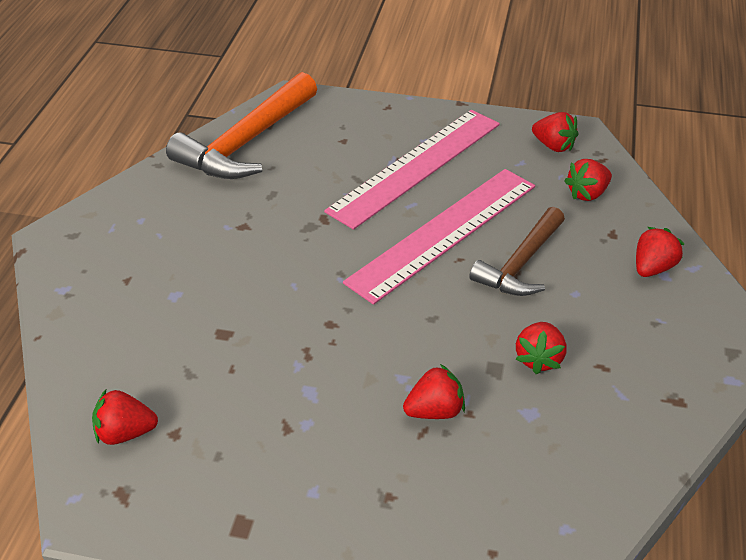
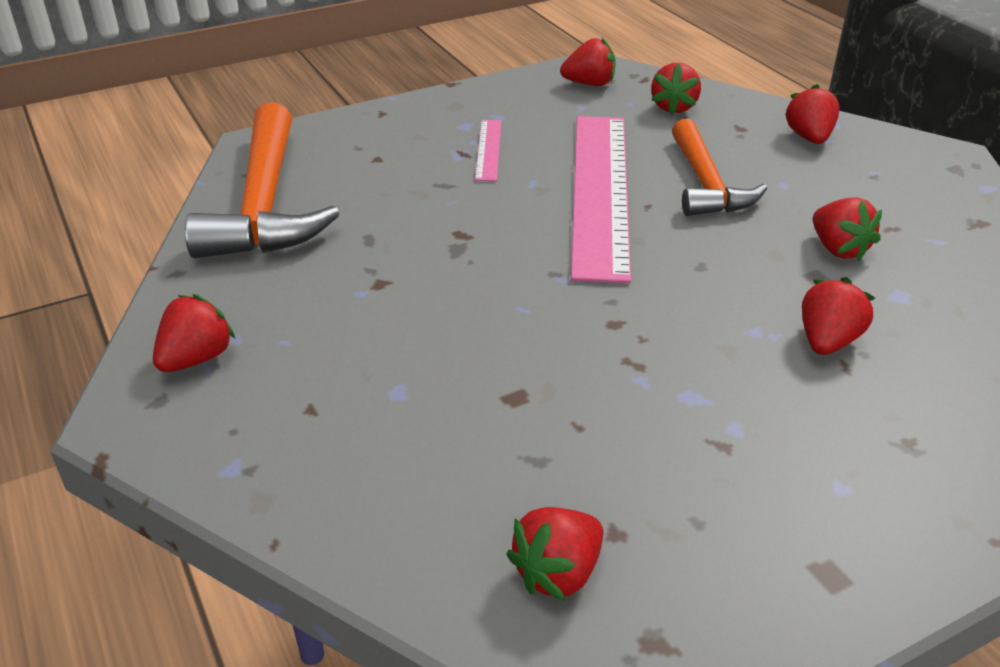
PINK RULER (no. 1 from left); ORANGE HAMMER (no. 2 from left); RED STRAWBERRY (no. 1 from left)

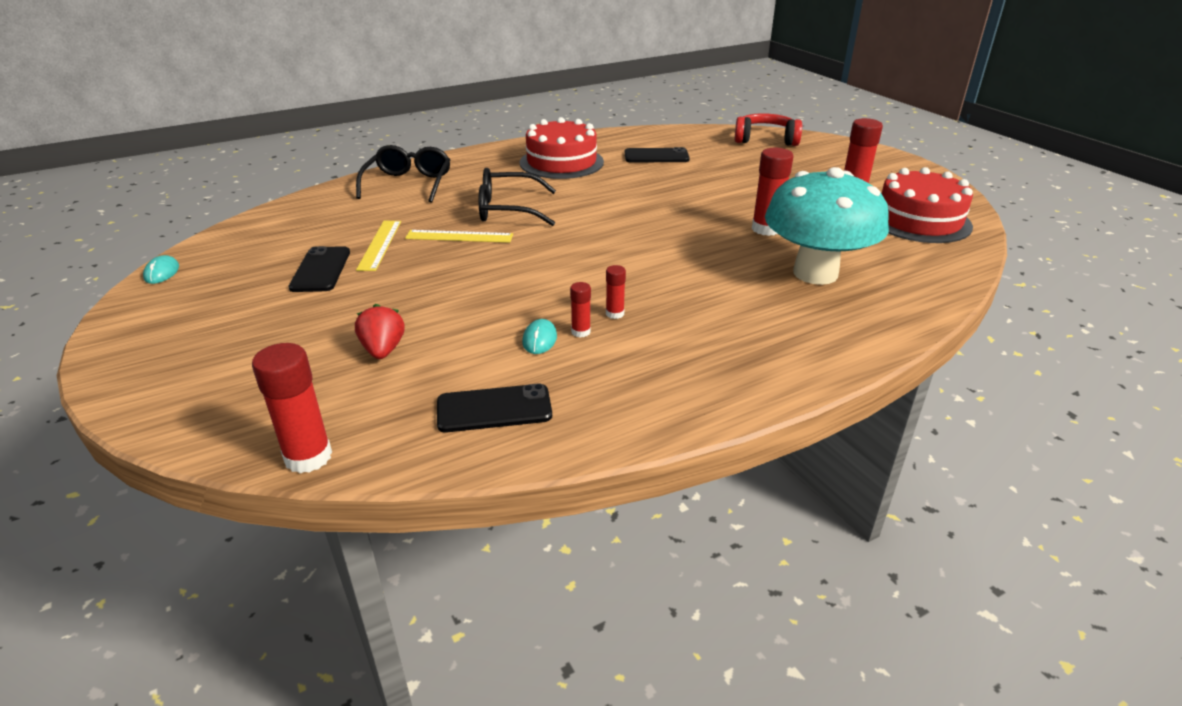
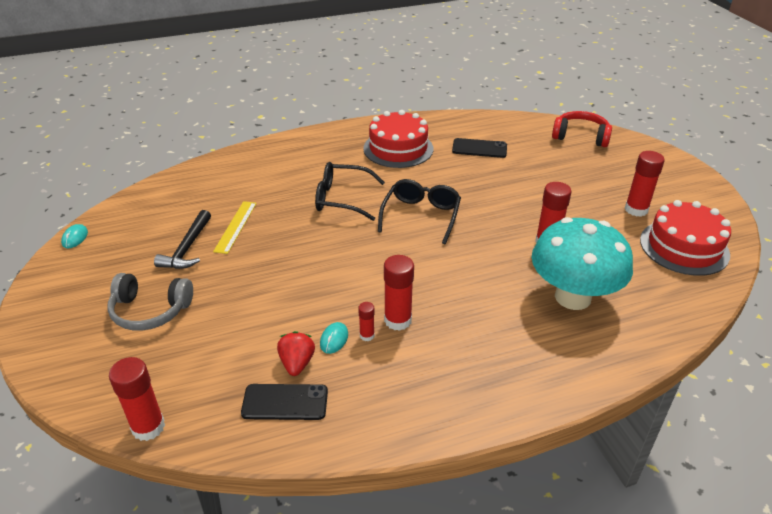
BLACK HAMMER; RED STRAWBERRY; BLACK GLASSES (no. 2 from left); YELLOW RULER (no. 2 from left in the first image); RED GLUE STICK (no. 3 from left); GREY HEADPHONES

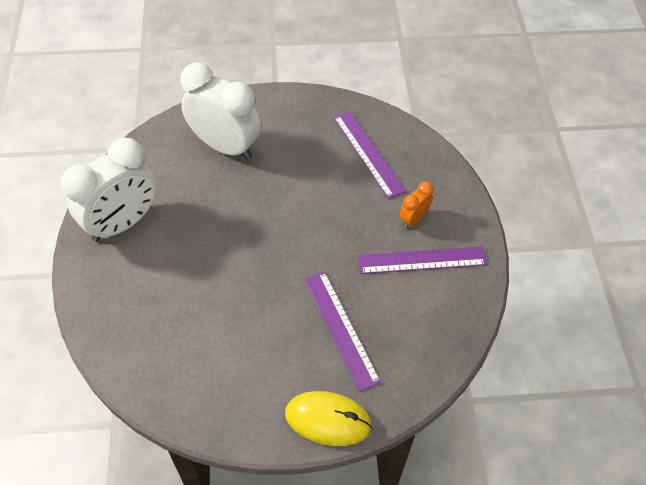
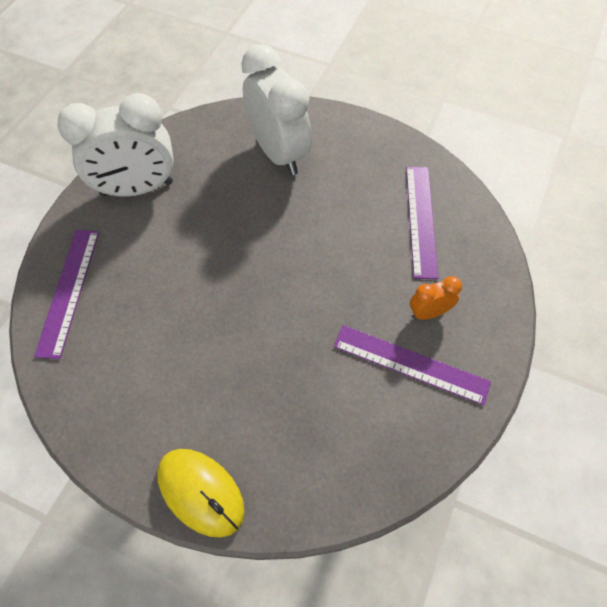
PURPLE RULER (no. 1 from left)

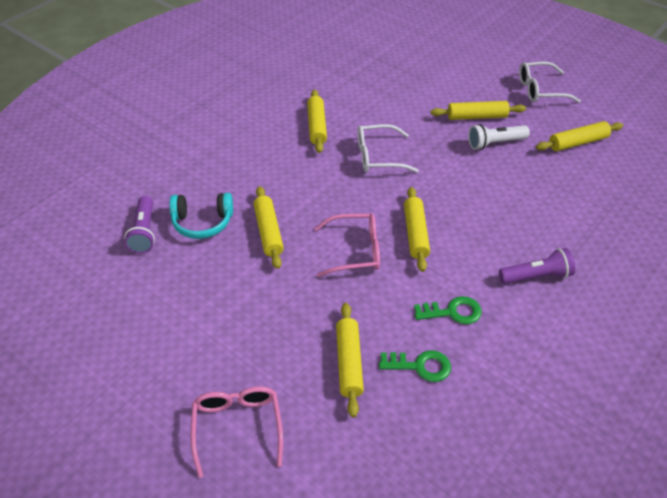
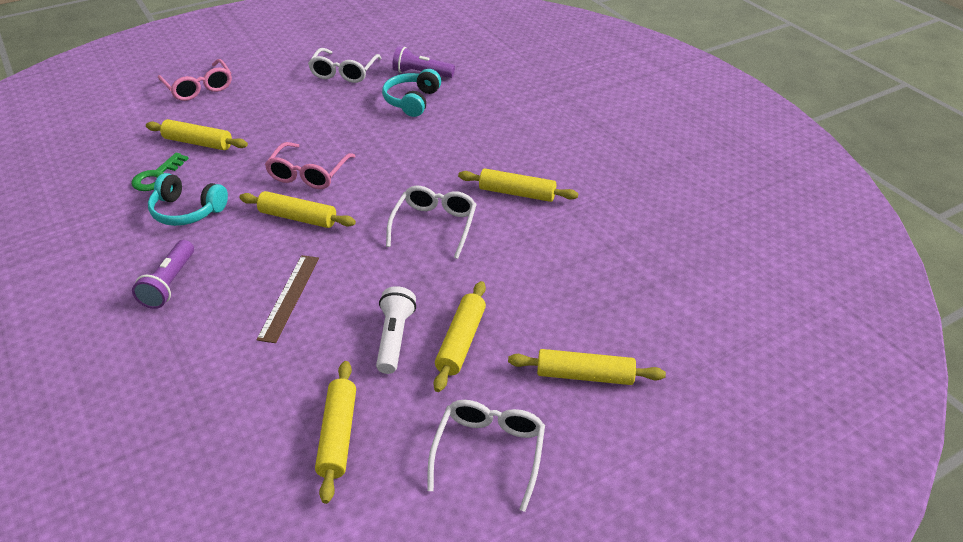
PINK GLASSES (no. 1 from left); YELLOW ROLLING PIN (no. 6 from left); TURQUOISE HEADPHONES (no. 1 from left); BROWN RULER; WHITE GLASSES (no. 1 from left)

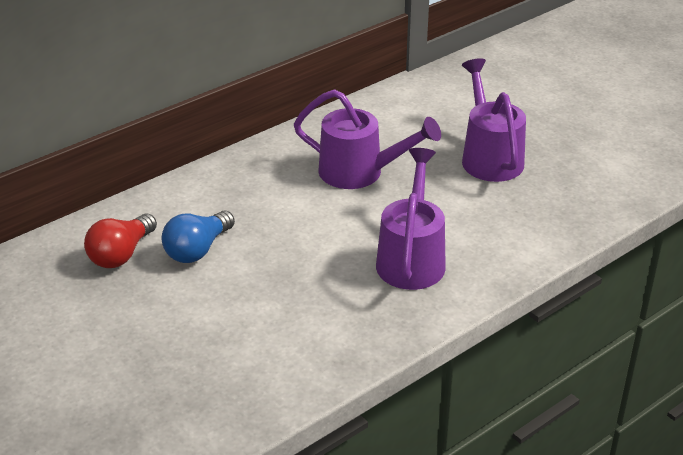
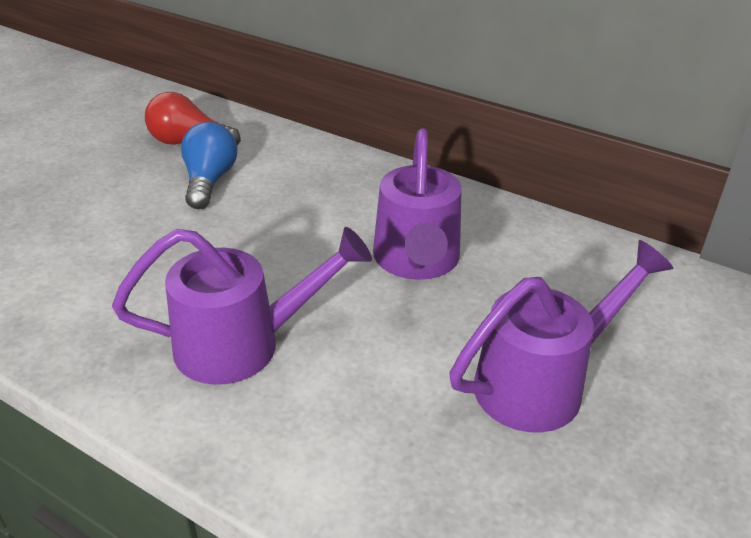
BLUE LIGHT BULB

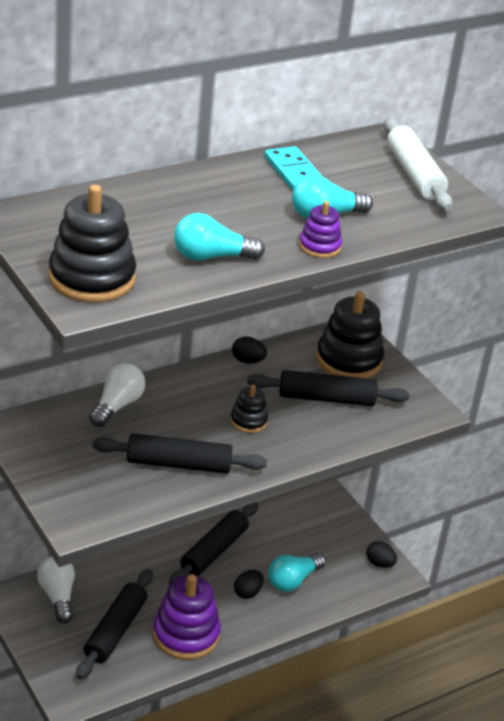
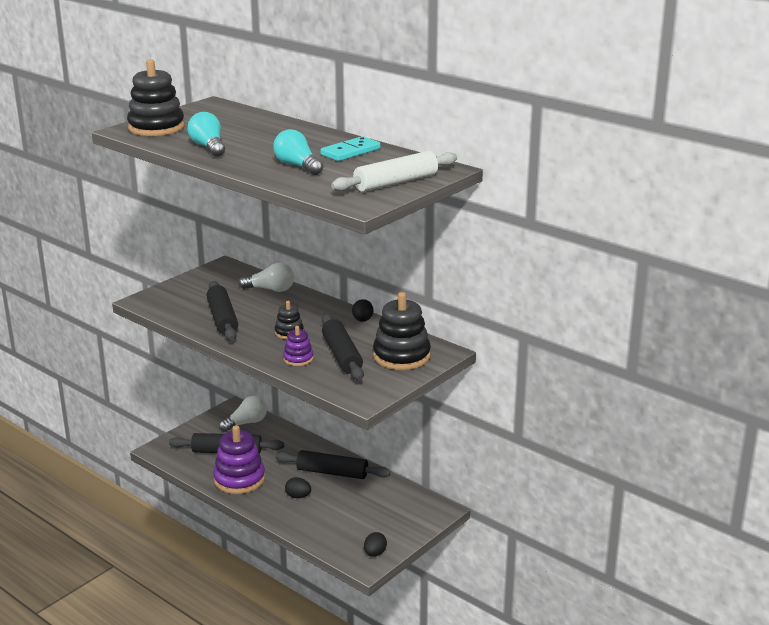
TURQUOISE LIGHT BULB (no. 2 from left in the first image); PURPLE STACKING TOY (no. 2 from left)

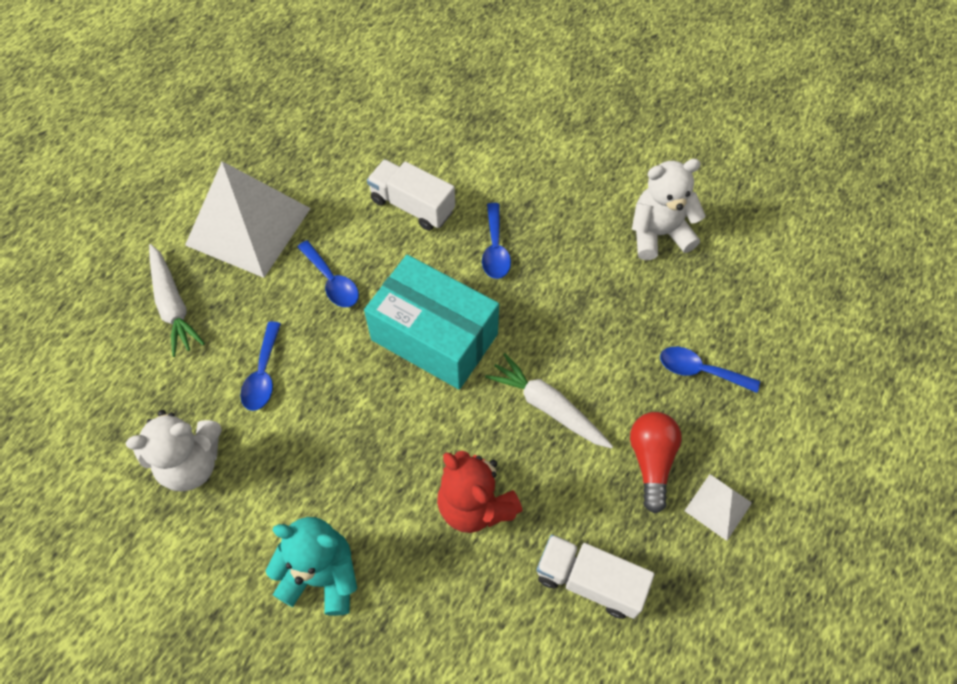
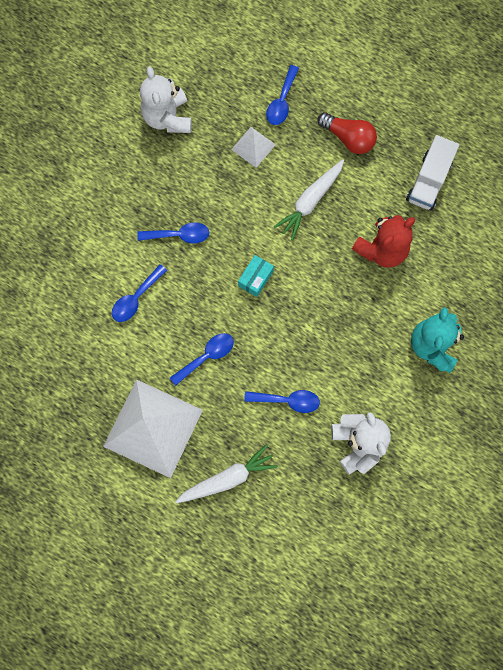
TURQUOISE BOX; BLUE SPOON (no. 1 from left); RED LIGHT BULB; WHITE PYRAMID (no. 2 from left)

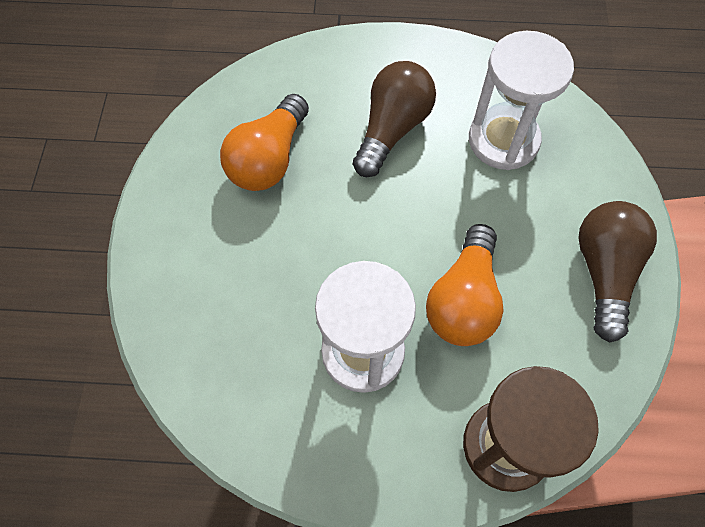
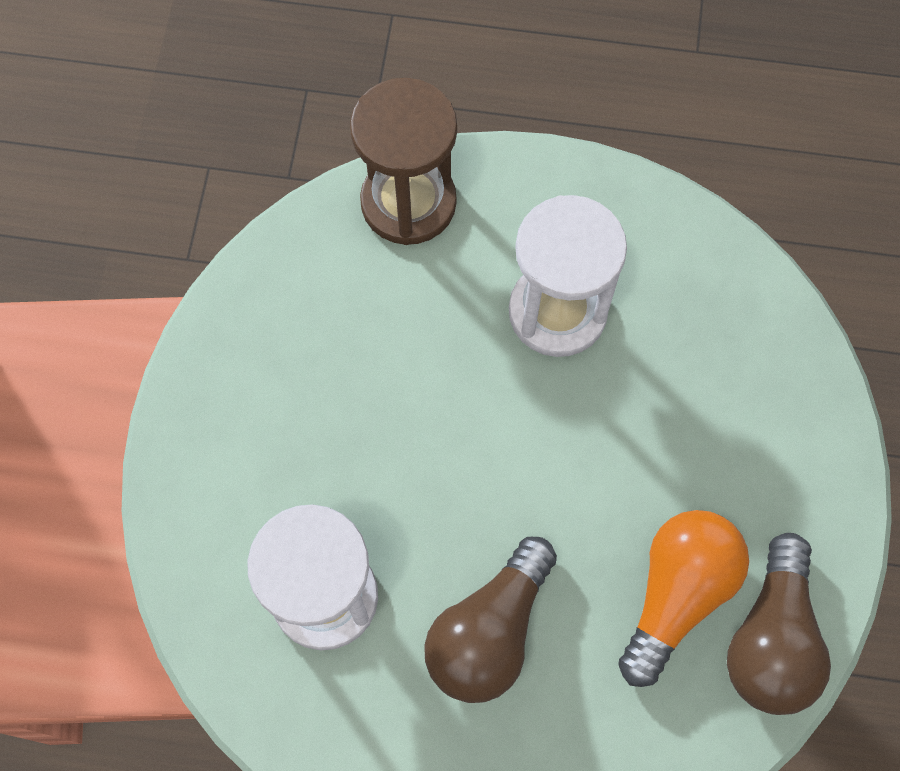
ORANGE LIGHT BULB (no. 2 from left in the first image); BROWN LIGHT BULB (no. 2 from left)

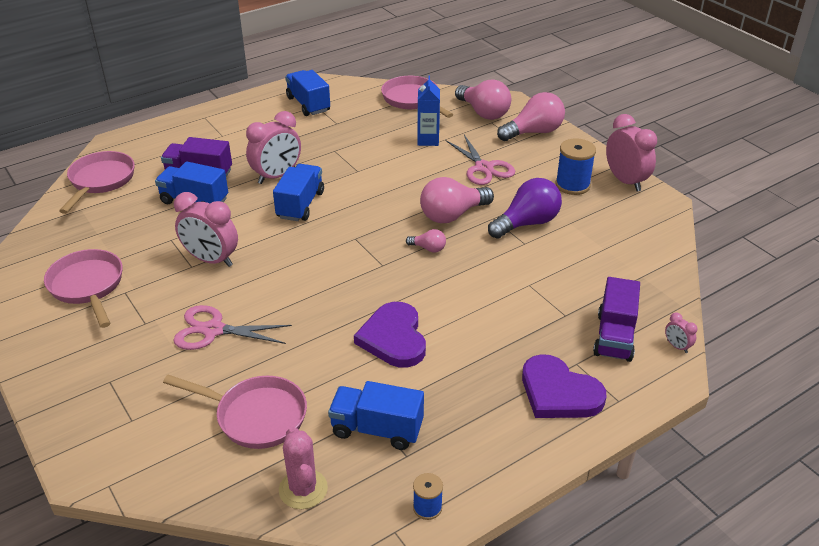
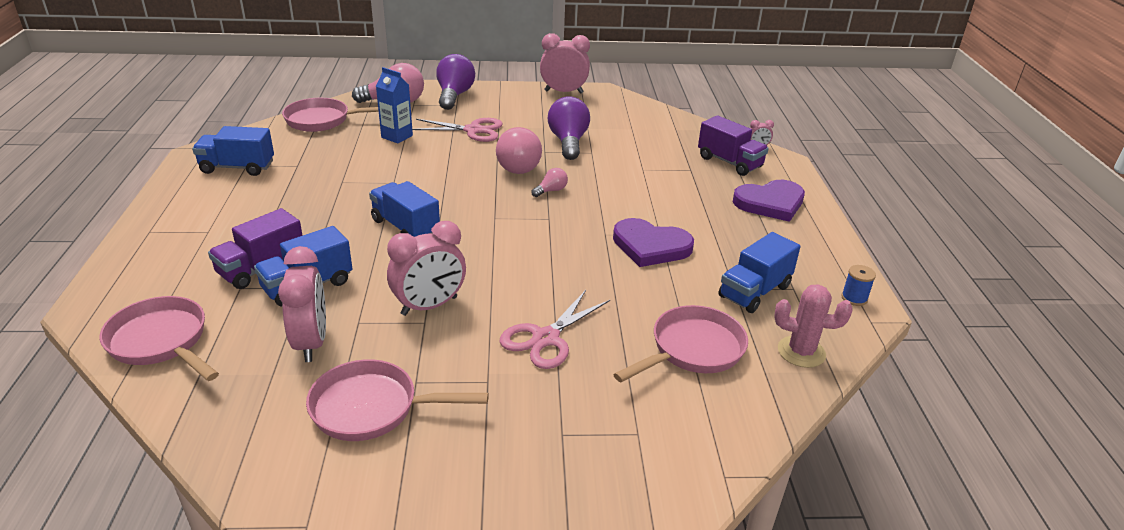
PINK CLOCK (no. 1 from left); PURPLE LIGHT BULB (no. 1 from left); BLUE SPOOL (no. 2 from left in the first image)

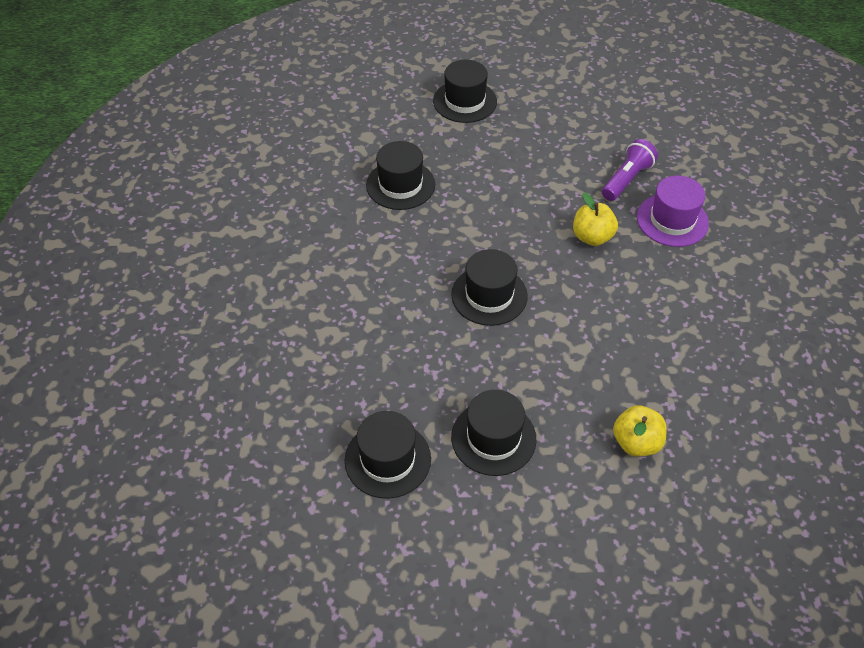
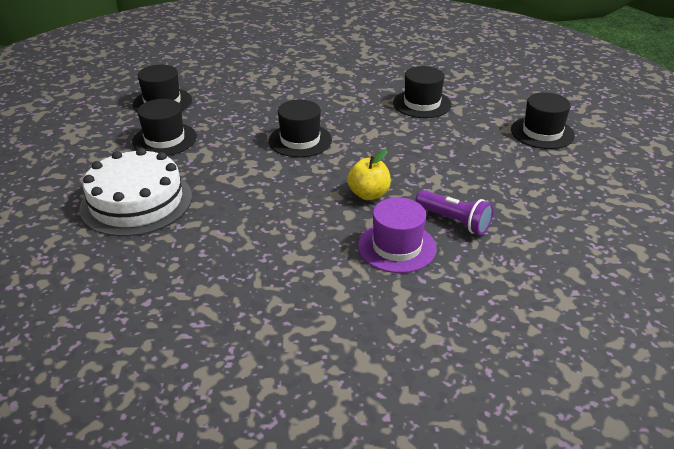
WHITE CAKE

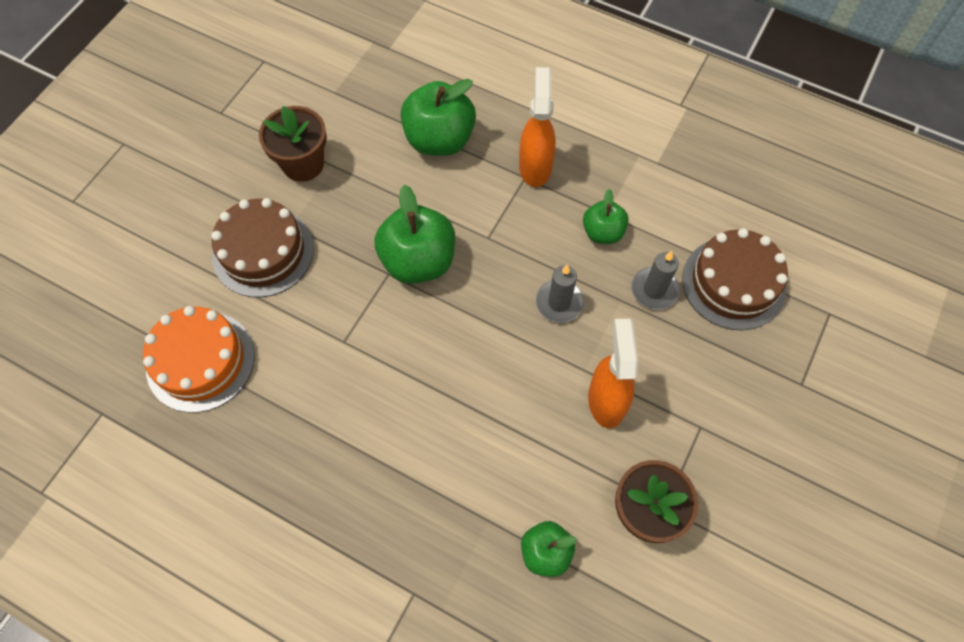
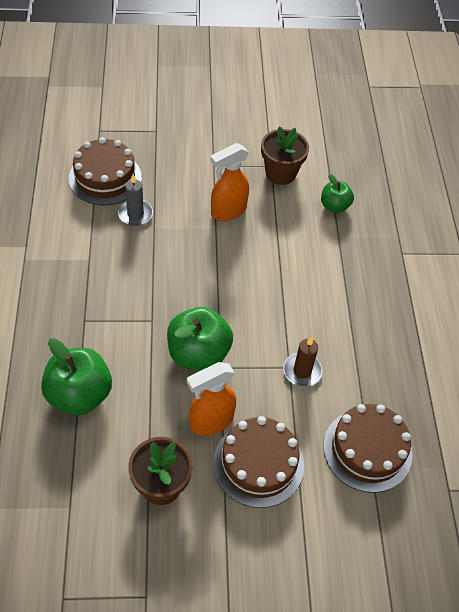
BROWN CAKE (no. 3 from left); ORANGE SPRAY BOTTLE (no. 1 from left); GREY CANDLE (no. 1 from left in the first image); GREEN APPLE (no. 4 from left in the first image); BROWN CANDLE

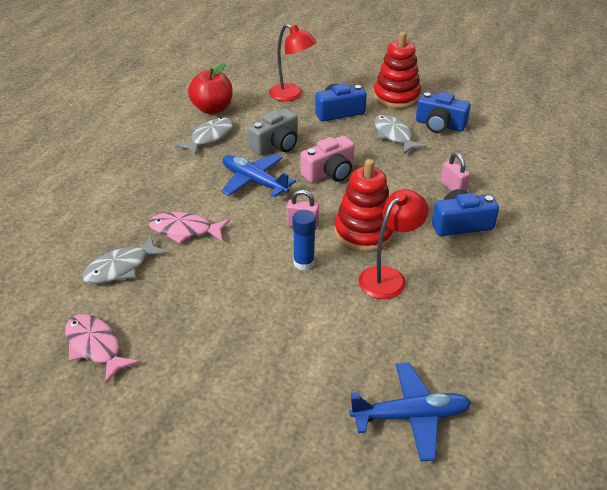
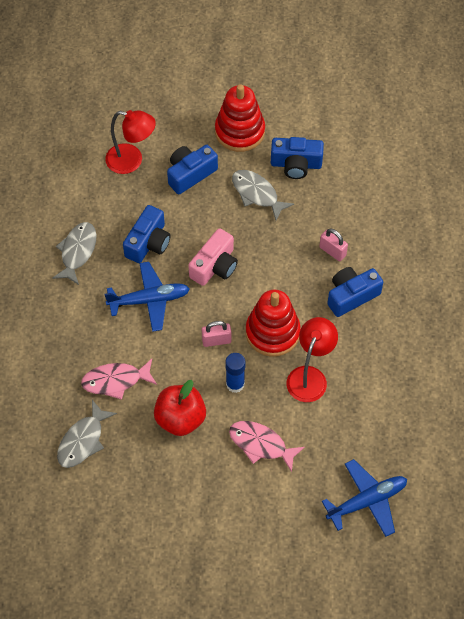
PINK FISH (no. 2 from left); RED APPLE; BLUE PLANE (no. 1 from left); BLUE CAMERA (no. 1 from left)

